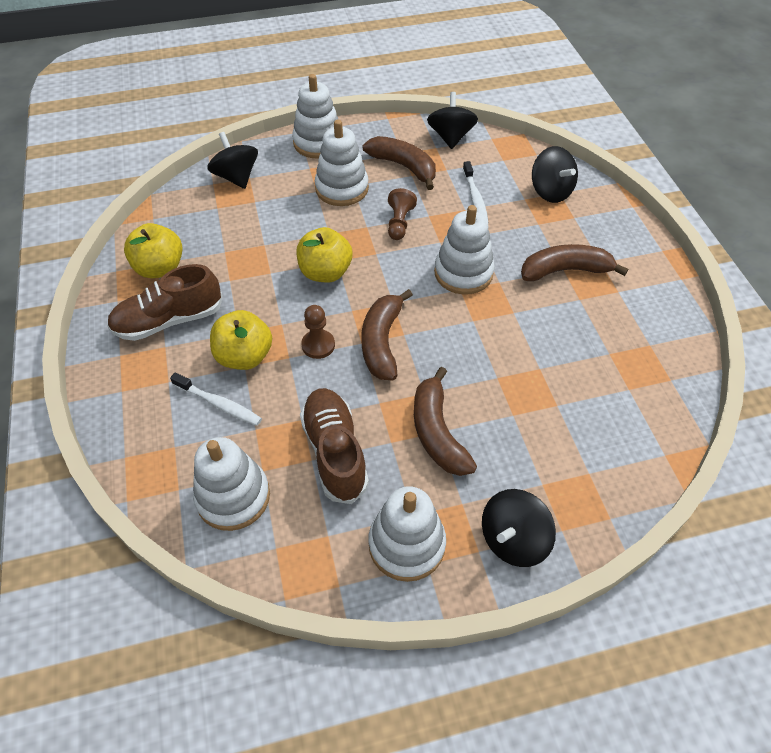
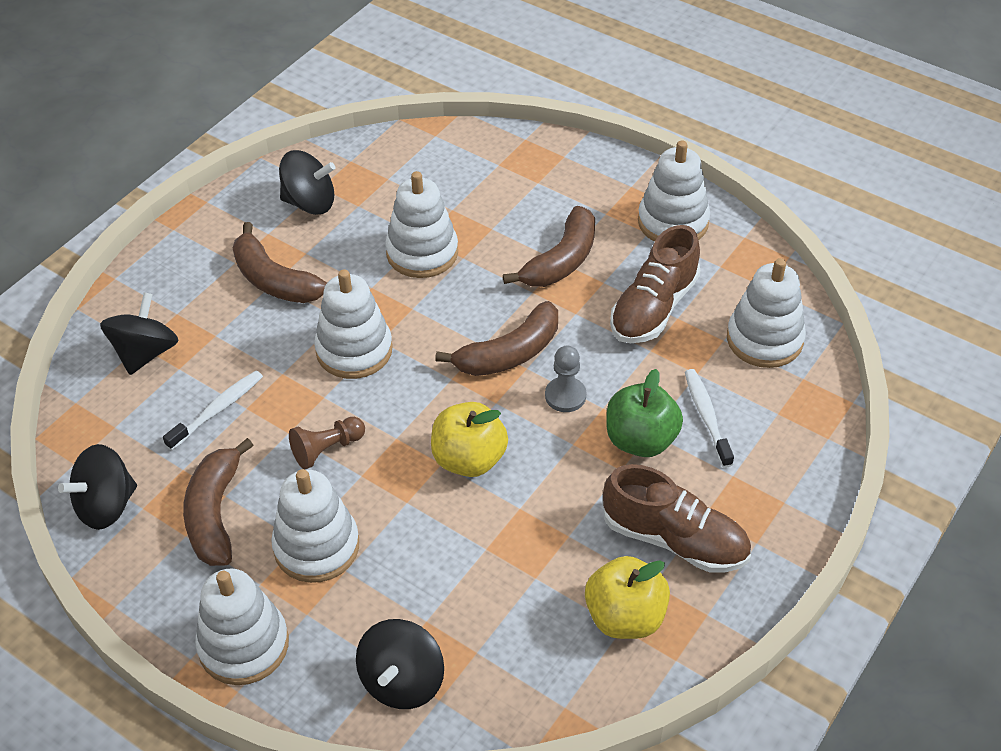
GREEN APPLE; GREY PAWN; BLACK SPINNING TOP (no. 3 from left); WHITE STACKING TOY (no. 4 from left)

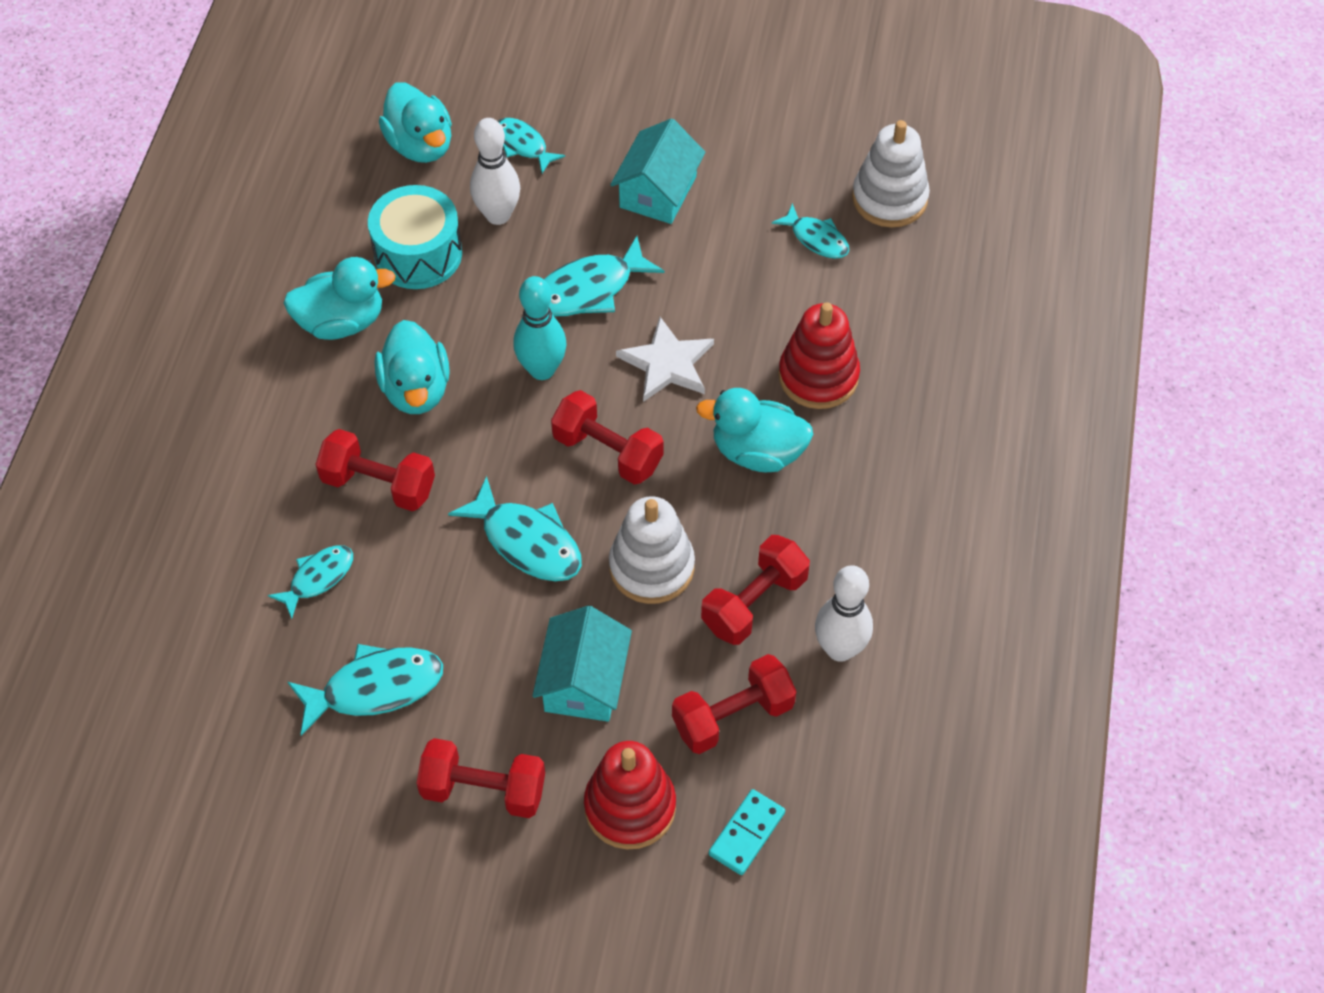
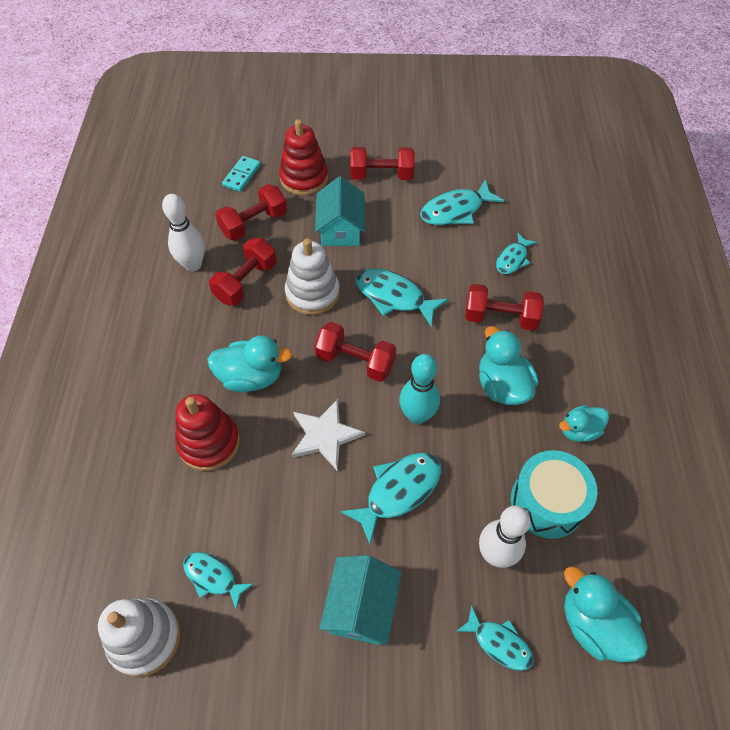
TURQUOISE DUCK (no. 3 from left)

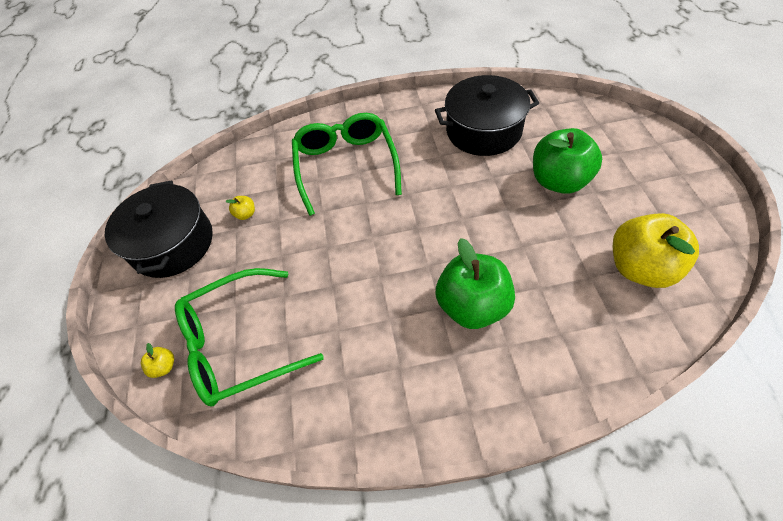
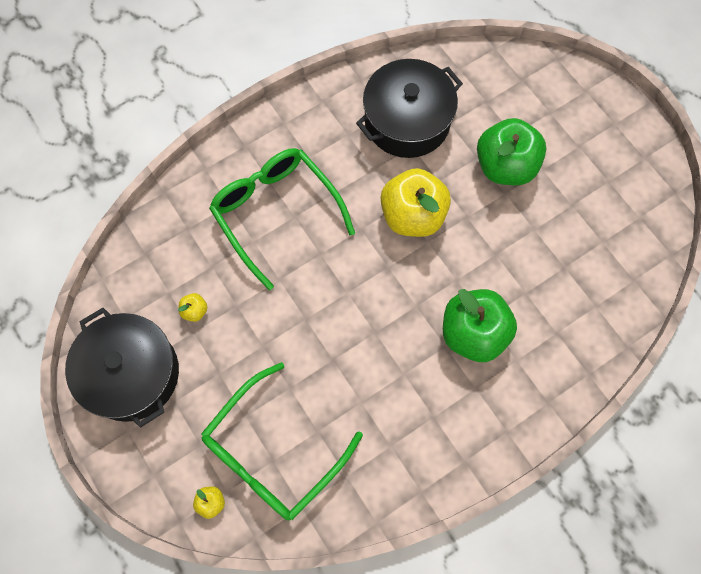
YELLOW APPLE (no. 3 from left)

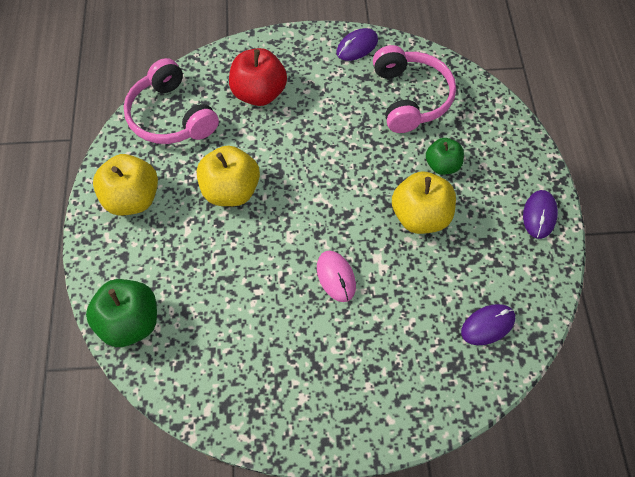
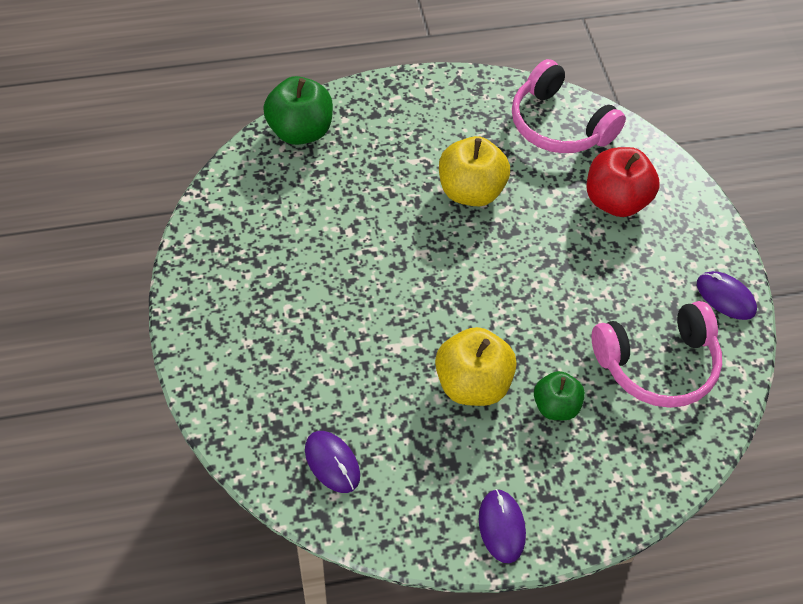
YELLOW APPLE (no. 1 from left in the first image); PINK HEADPHONES (no. 1 from left); PINK MOUSE; PURPLE MOUSE (no. 2 from left)

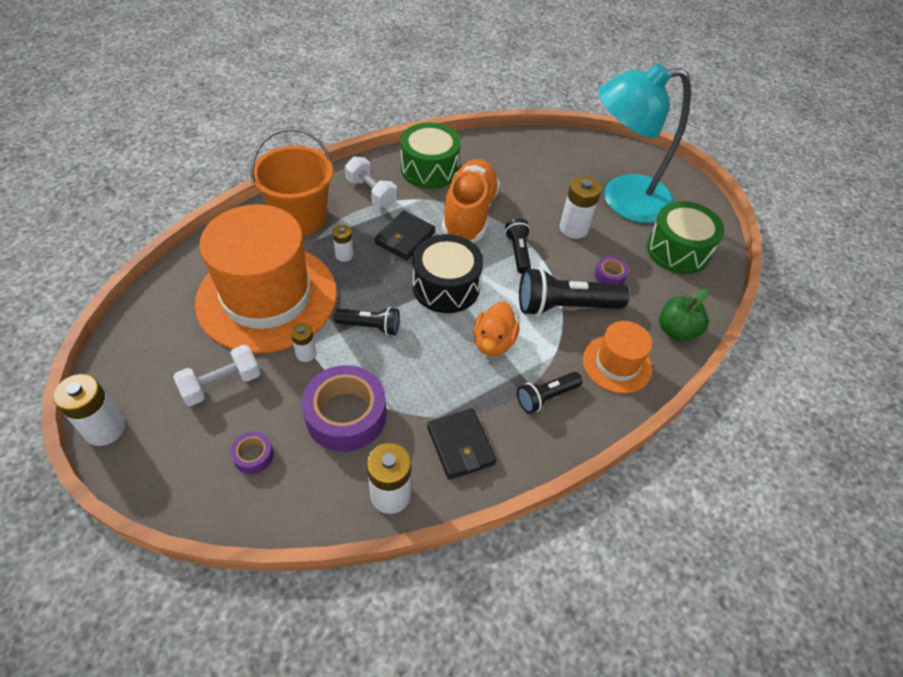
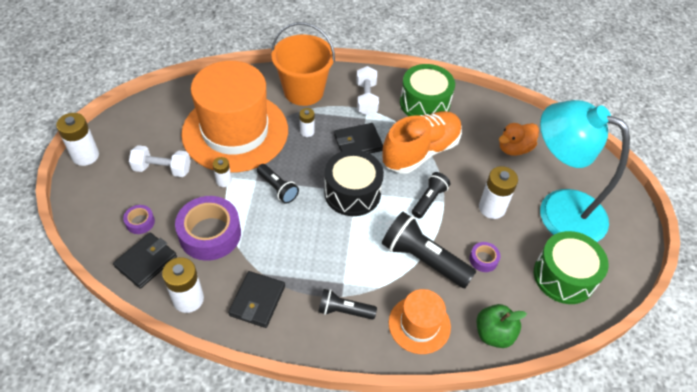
ORANGE DUCK; BLACK WALLET (no. 1 from left)

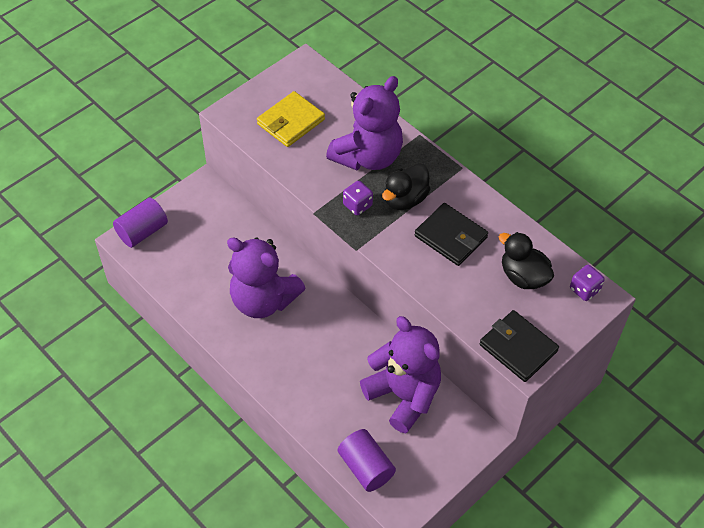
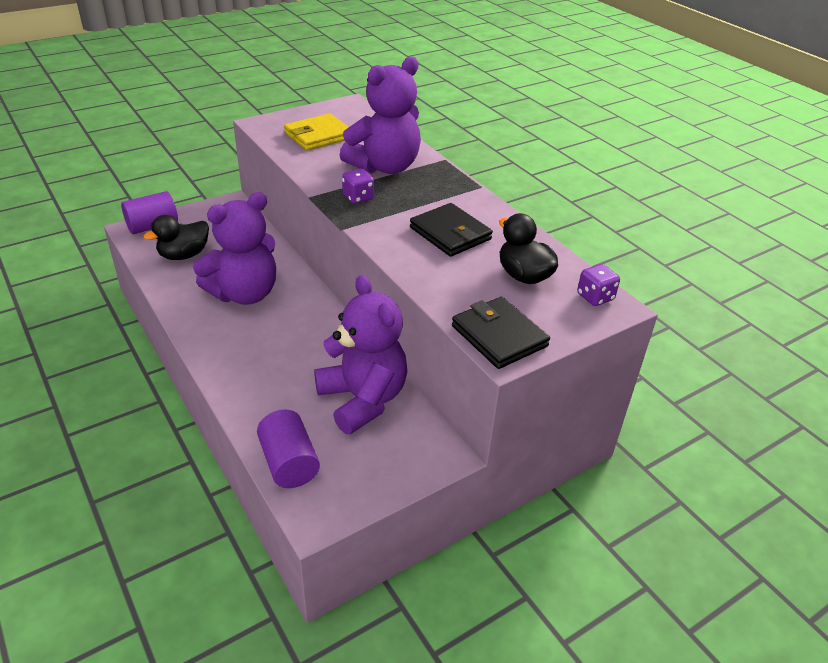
PURPLE TEDDY BEAR (no. 1 from left); BLACK DUCK (no. 1 from left)

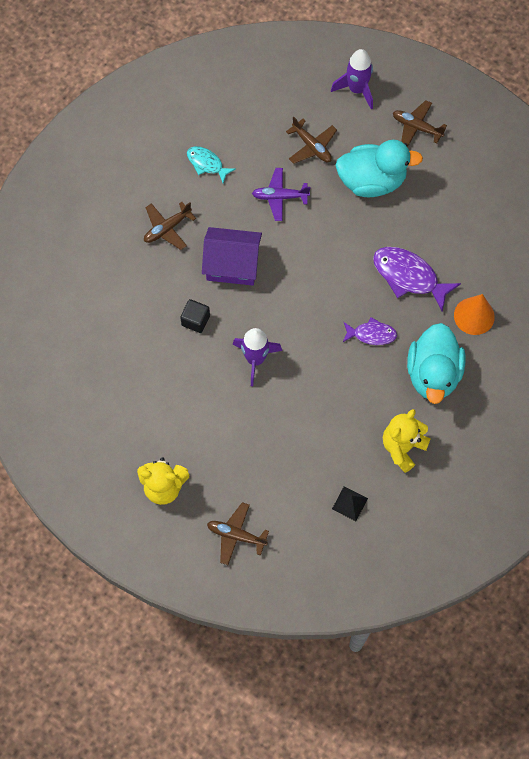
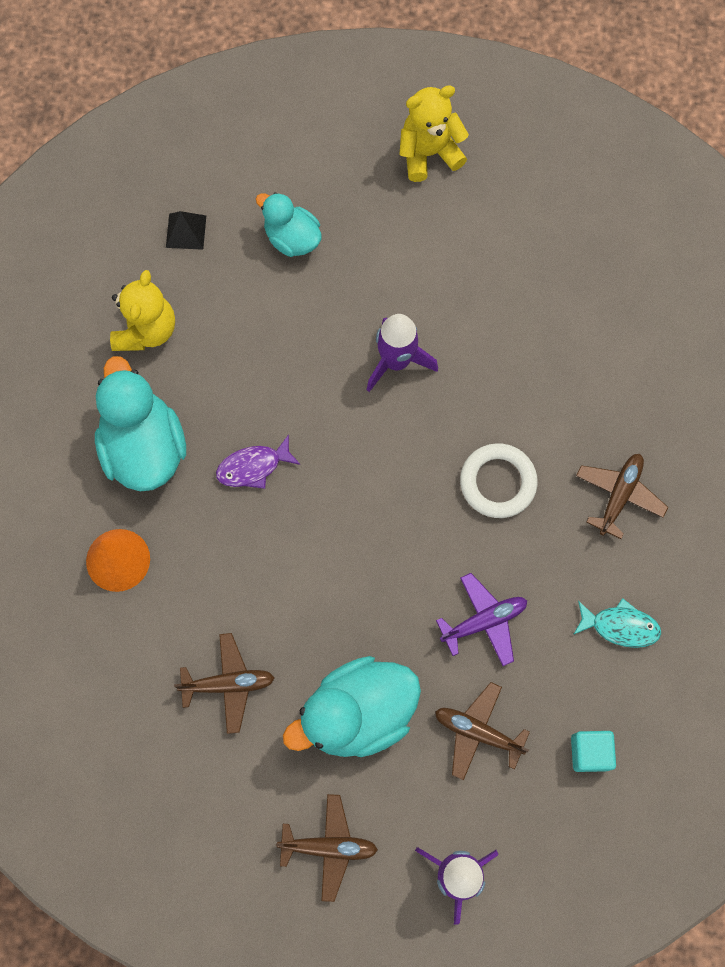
BLACK CUBE; WHITE RING; BROWN PLANE (no. 1 from left); PURPLE FISH (no. 2 from left in the first image); TURQUOISE DUCK (no. 2 from left); TURQUOISE CUBE

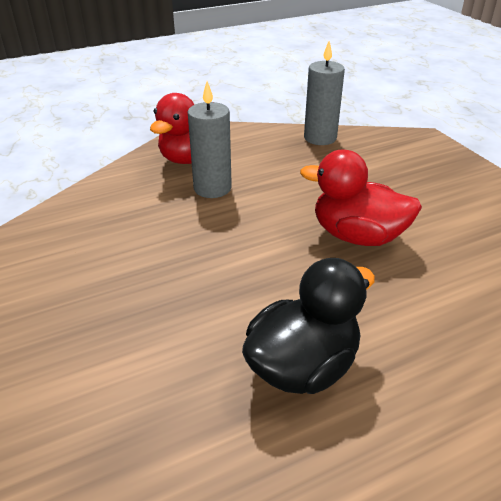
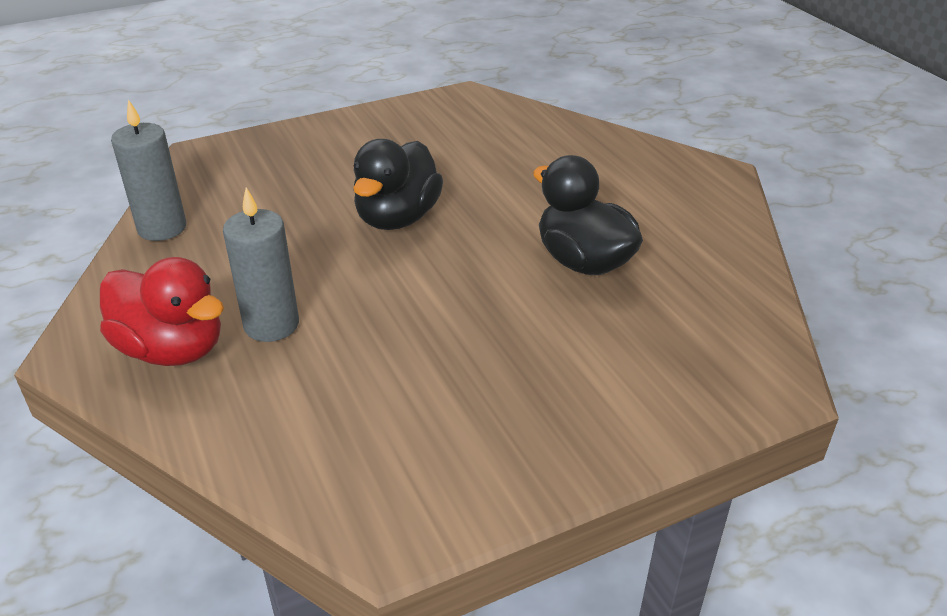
BLACK DUCK (no. 1 from left)

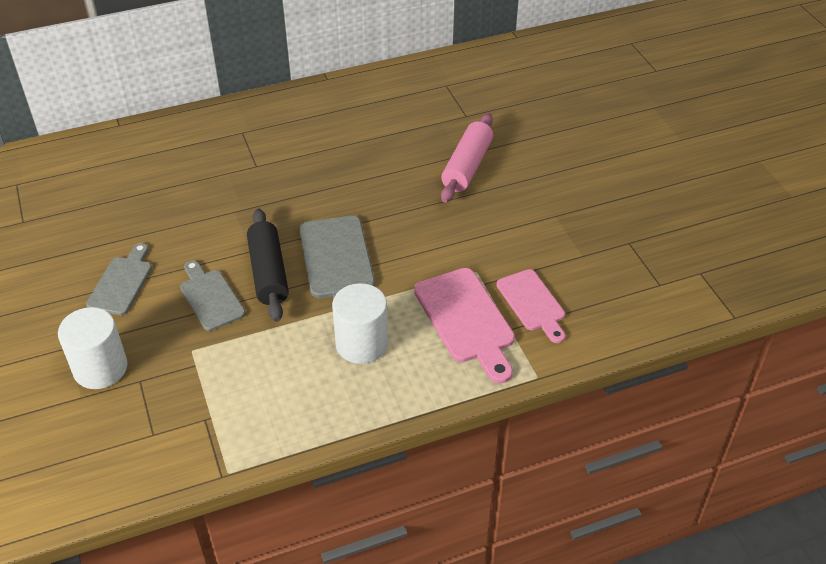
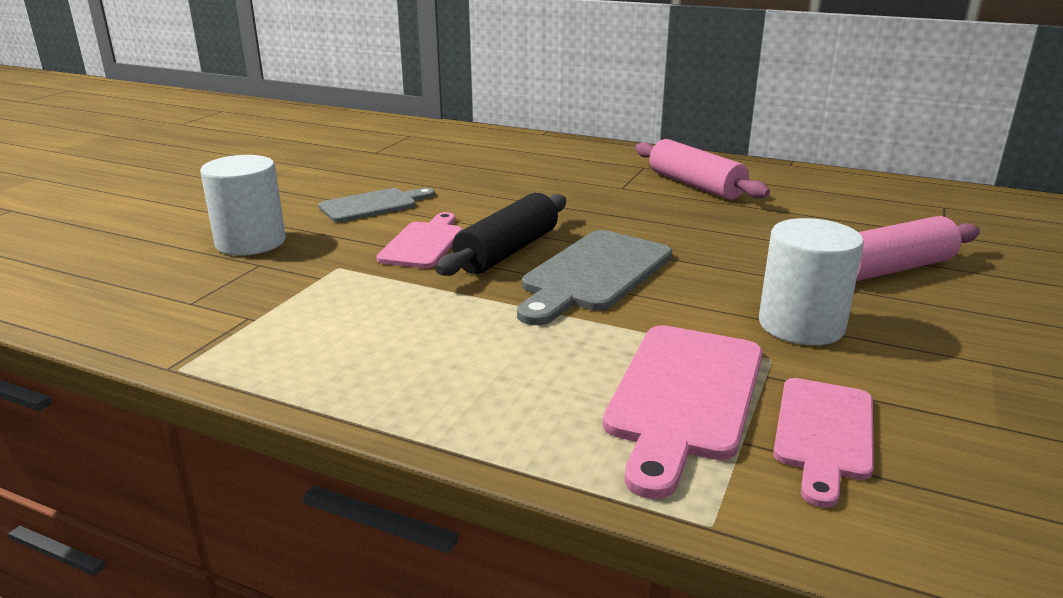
PINK CUTTING BOARD (no. 1 from left); WHITE CYLINDER (no. 2 from left); PINK ROLLING PIN (no. 1 from left)

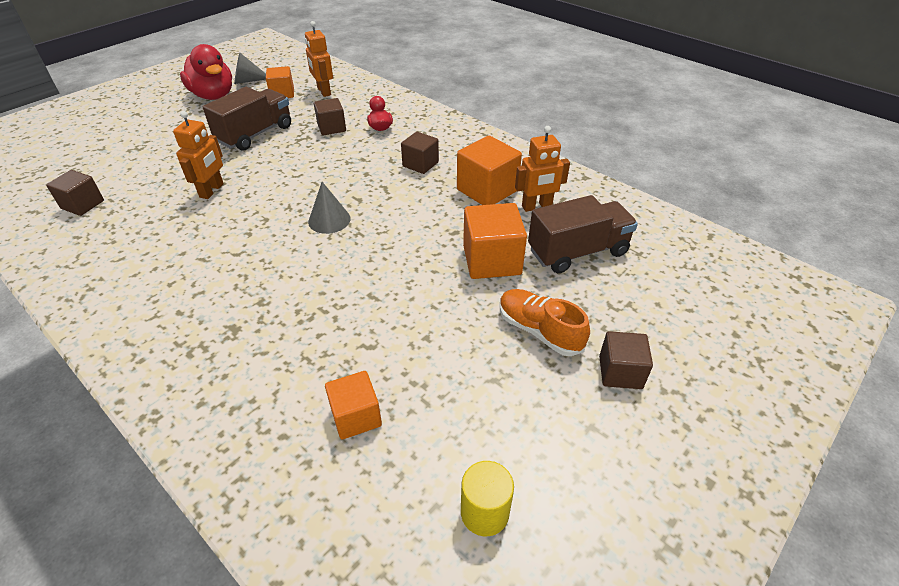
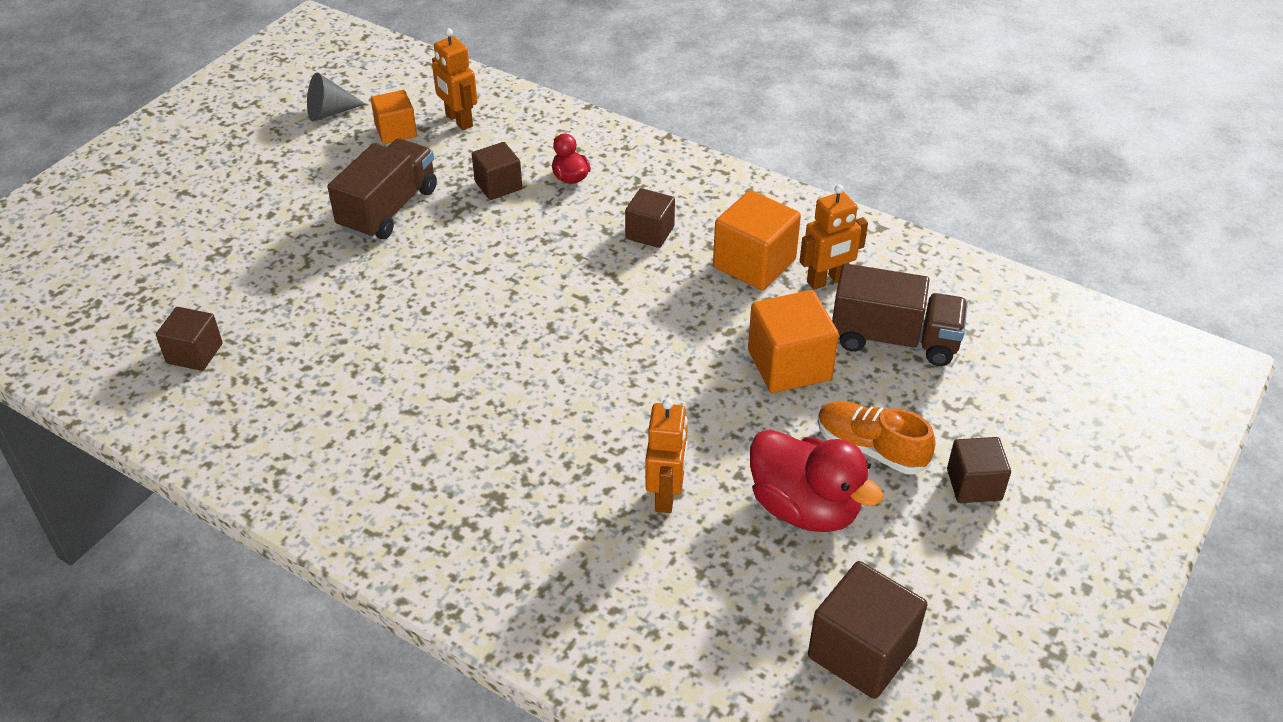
ORANGE ROBOT (no. 2 from left); RED DUCK (no. 2 from left); GREY CONE (no. 2 from left in the first image); ORANGE CUBE (no. 2 from left in the first image); BROWN CUBE (no. 4 from left); BROWN TRUCK (no. 2 from left)

